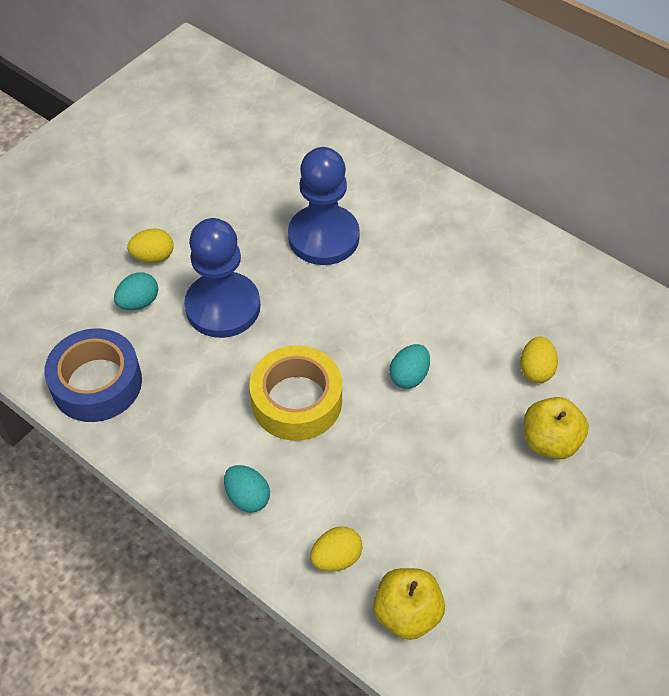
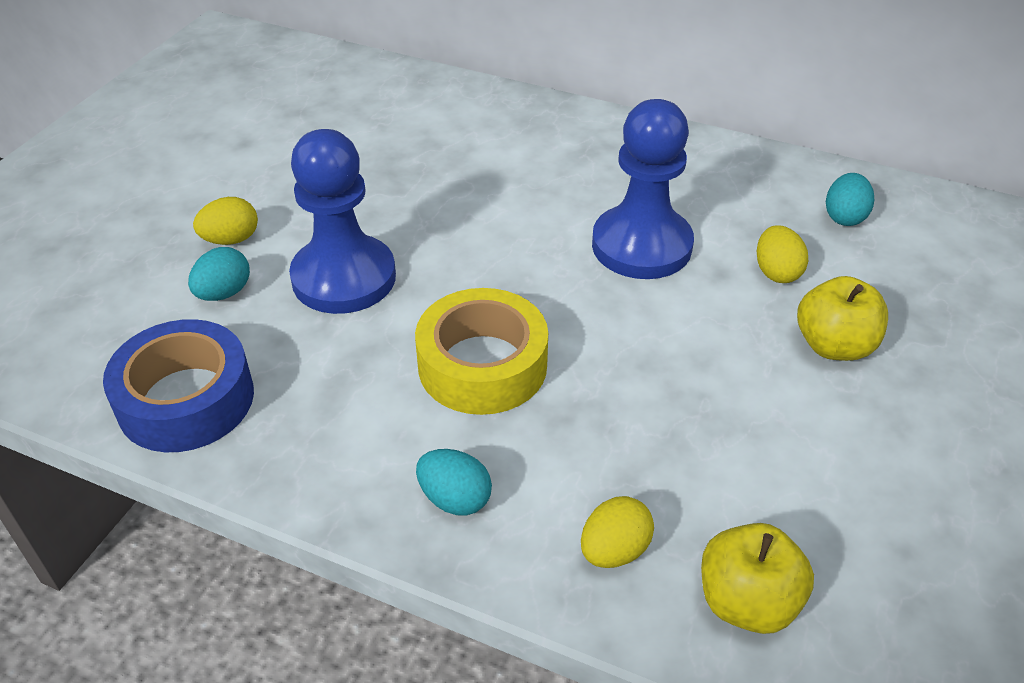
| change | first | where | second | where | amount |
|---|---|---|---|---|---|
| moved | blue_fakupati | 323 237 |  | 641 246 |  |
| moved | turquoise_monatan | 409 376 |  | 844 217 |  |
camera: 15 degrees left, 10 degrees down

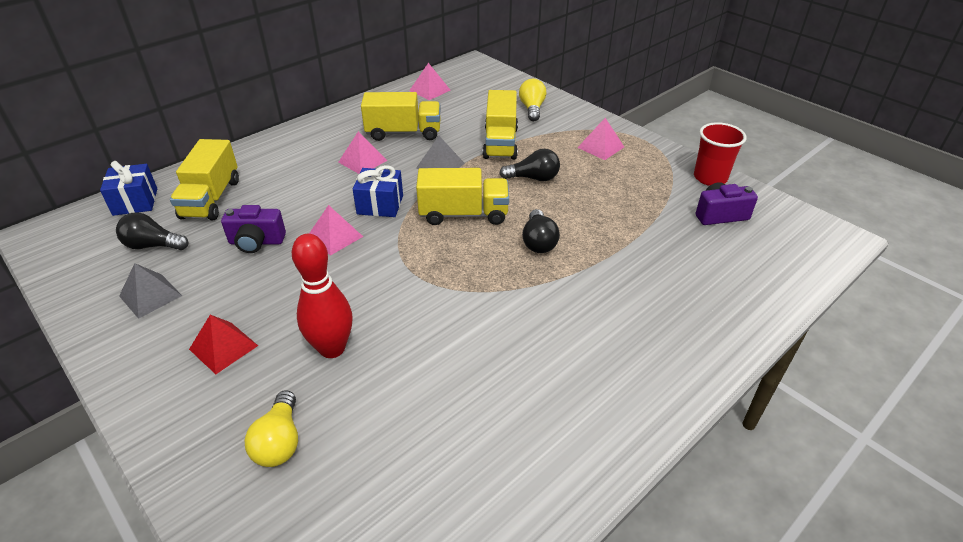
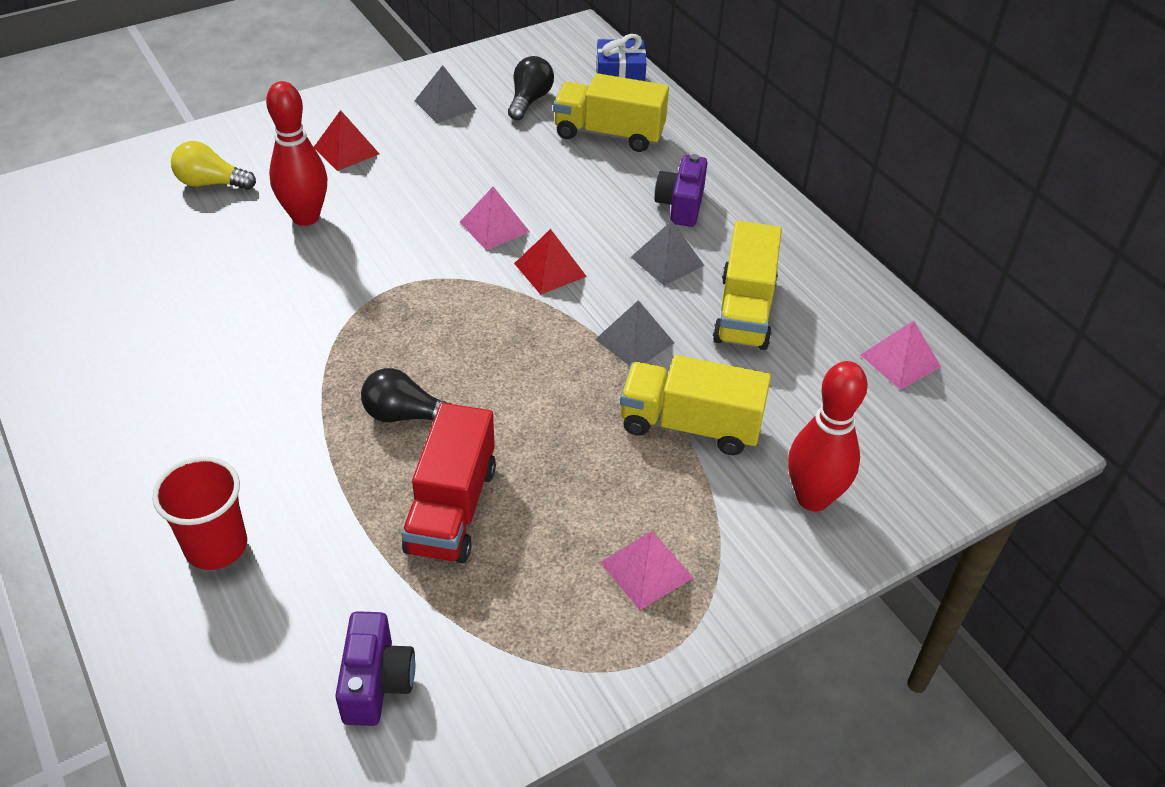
| change | first | where | second | where | amount |
|---|---|---|---|---|---|
| moved | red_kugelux | 710 178 |  | 216 546 |  |
| added |  |  | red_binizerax | 452 508 |  |
| replaced | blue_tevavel | 380 205 | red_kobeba | 550 270 |  |
| recoloured | pink_kobeba | 362 161 | grey_kobeba | 667 261 |  |
| moved | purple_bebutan | 256 242 |  | 680 205 |  |
| replaced | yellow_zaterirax | 532 109 | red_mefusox | 813 498 |  |
| removed | yellow_binizerax | 463 214 |  |  |  |
| removed | black_zaterirax | 533 178 |  |  |  |
camera: 100 degrees right, 5 degrees up

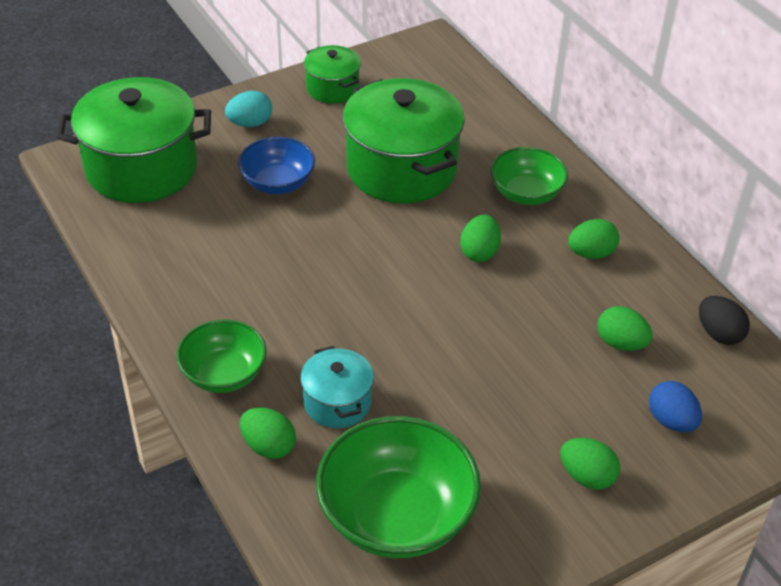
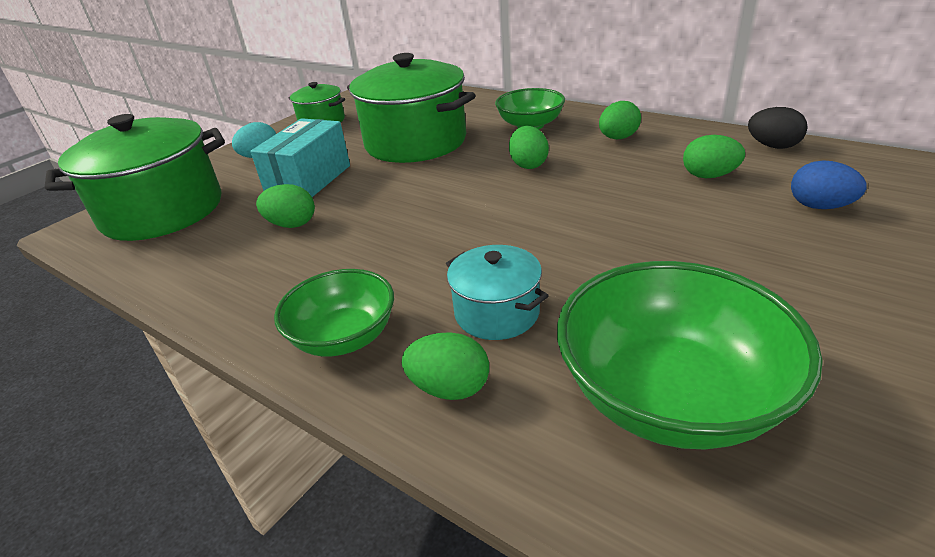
| change | first | where | second | where | amount |
|---|---|---|---|---|---|
| replaced | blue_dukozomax | 277 183 | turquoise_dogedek | 309 181 |  |
| moved | green_monatan | 587 476 |  | 291 224 |  |
camera: 20 degrees left, 10 degrees down

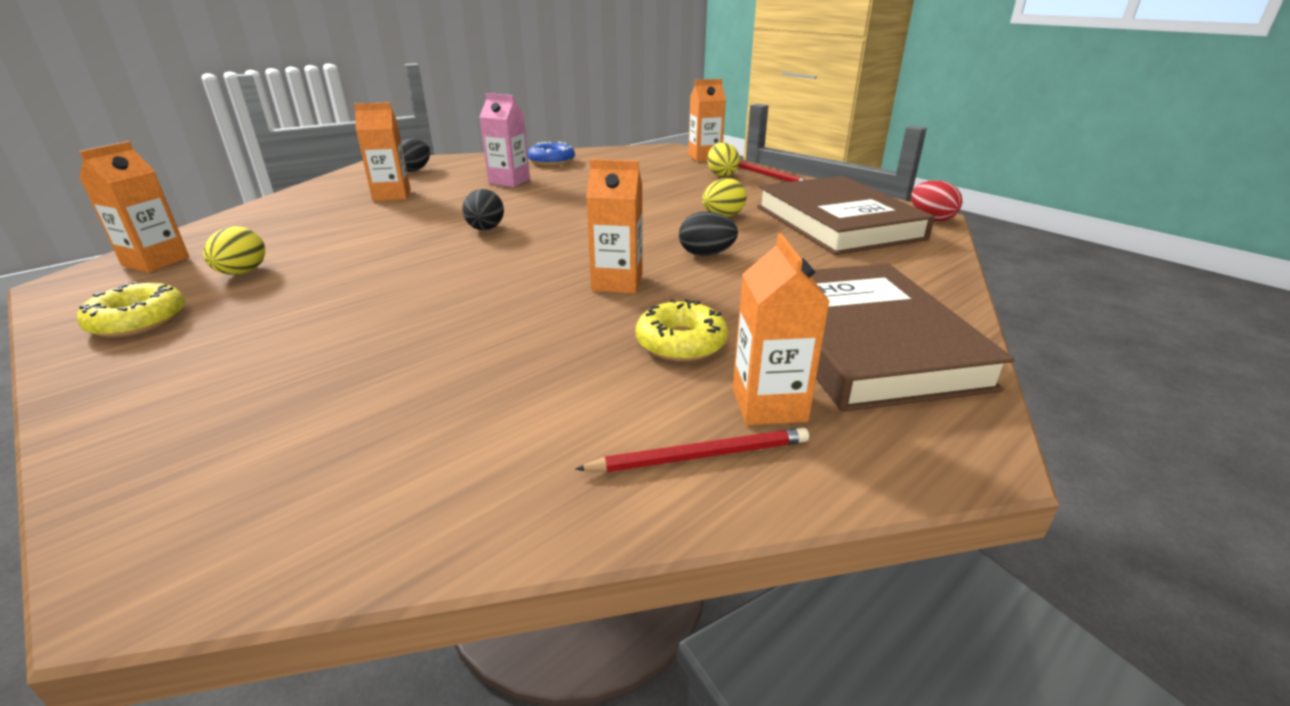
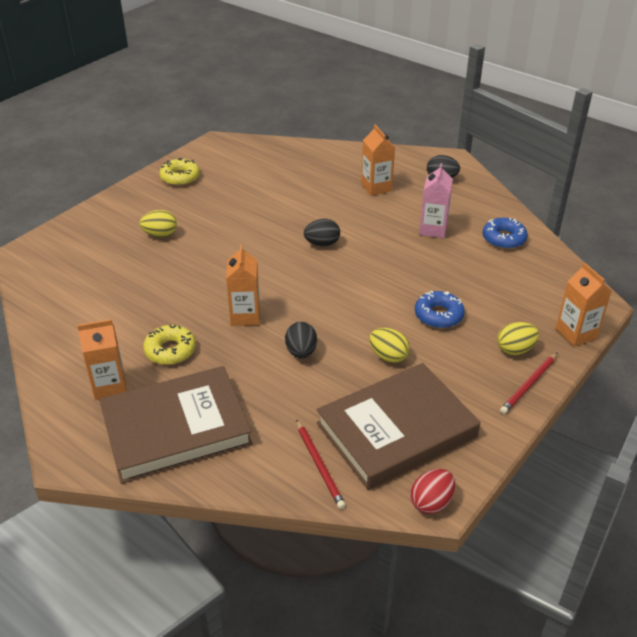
| change | first | where | second | where | amount |
|---|---|---|---|---|---|
| moved | yellow_monatan | 242 273 |  | 160 235 |  |
| moved | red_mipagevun | 700 456 |  | 319 465 |  |
| added |  |  | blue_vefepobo | 438 315 |  |
| removed | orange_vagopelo | 156 261 |  |  |  |
camera: 80 degrees right, 10 degrees up

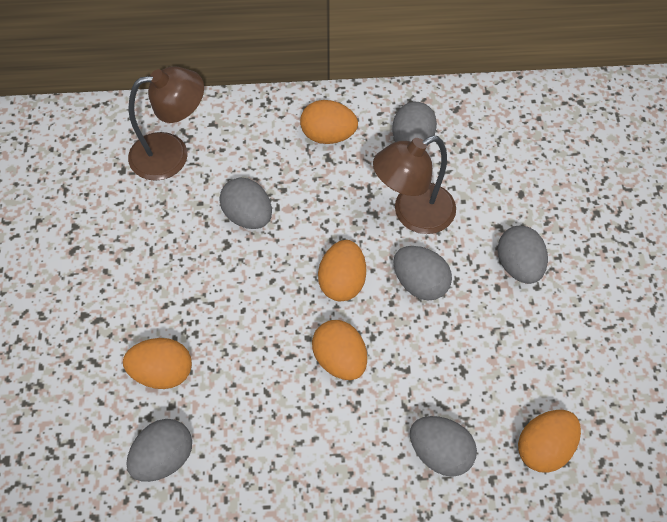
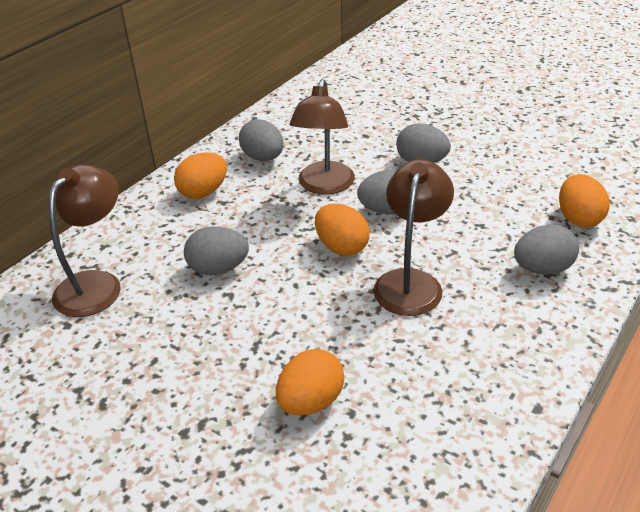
| change | first | where | second | where | amount |
|---|---|---|---|---|---|
| replaced | orange_monatan | 340 360 | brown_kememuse | 410 282 |  |
| removed | grey_monatan | 164 458 |  |  |  |
camera: 50 degrees left, 20 degrees down

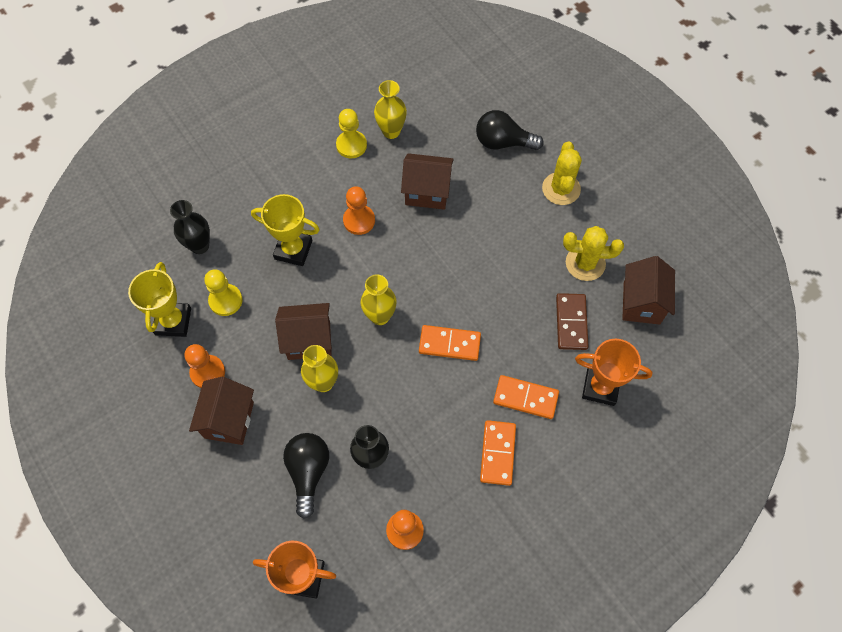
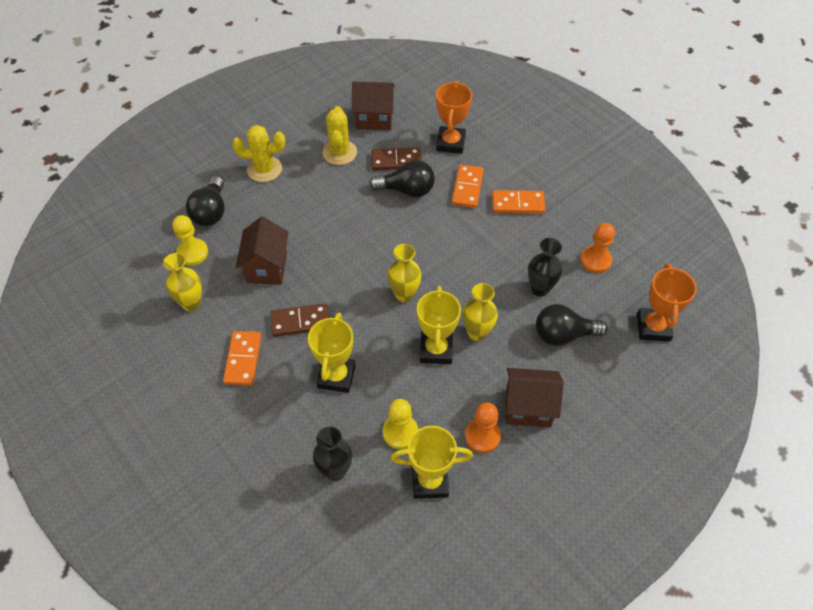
| change | first | where | second | where | amount |
|---|---|---|---|---|---|
| moved | yellow_fakupati | 351 145 |  | 192 253 |  |
| moved | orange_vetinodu | 449 344 |  | 243 359 |  |
| replaced | orange_fakupati | 359 220 | brown_vetinodu | 300 321 |  |
| added |  |  | black_zaterirax | 407 190 |  |
| replaced | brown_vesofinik | 309 340 | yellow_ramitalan | 436 350 |  |
camera: 95 degrees left, 10 degrees down

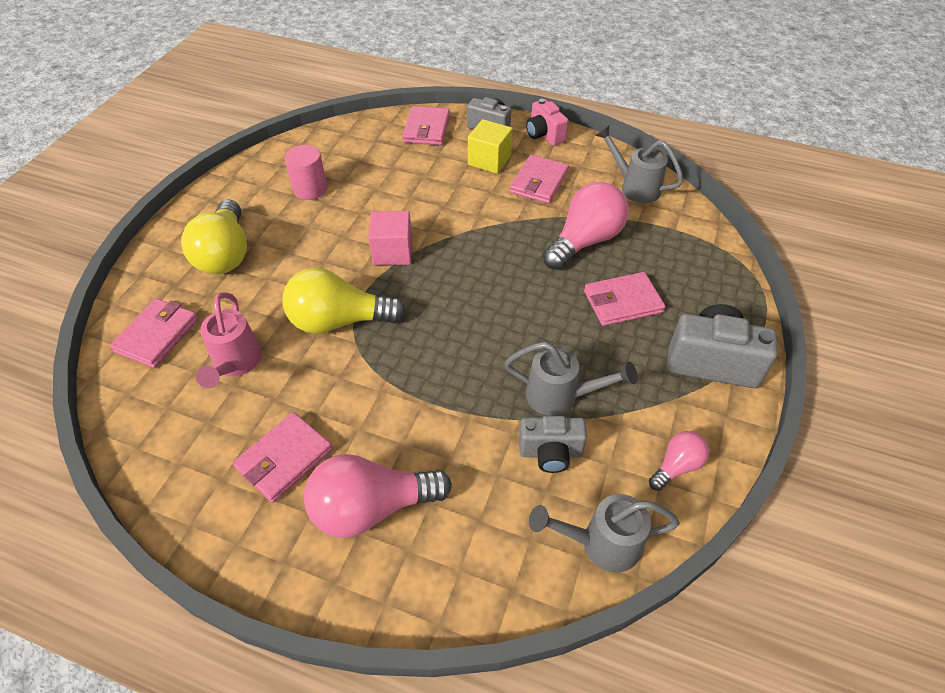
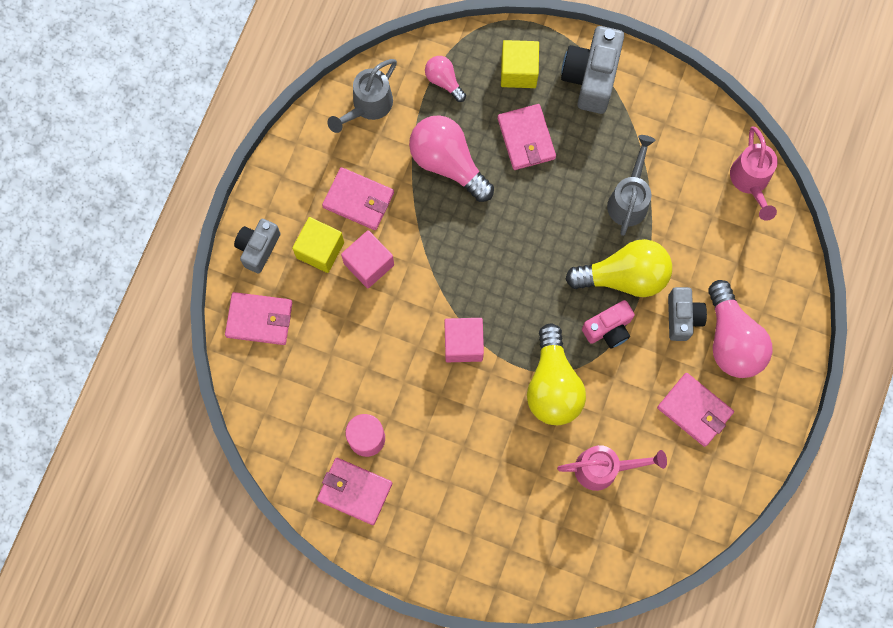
| change | first | where | second | where | amount |
|---|---|---|---|---|---|
| moved | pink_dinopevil | 157 335 |  | 355 491 |  |
| added |  |  | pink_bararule | 369 264 |  |
| moved | pink_zaterirax | 676 466 |  | 444 81 |  |
| added |  |  | yellow_bararule | 518 71 |  |
| moved | yellow_zaterirax | 225 254 |  | 624 276 |  |
| moved | pink_bebutan | 544 135 |  | 608 329 |  |
| moved | grey_bebutan | 550 453 |  | 682 317 |  |
| recoloured | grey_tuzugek | 600 543 | pink_tuzugek | 750 182 |  |
camera: 90 degrees left, 25 degrees up

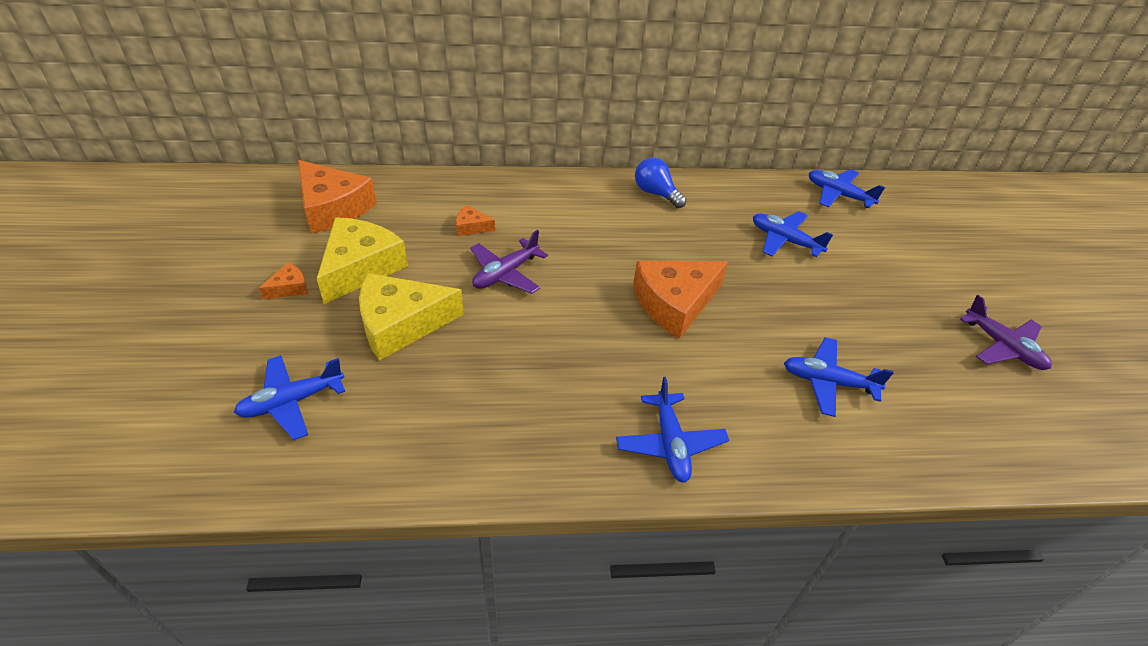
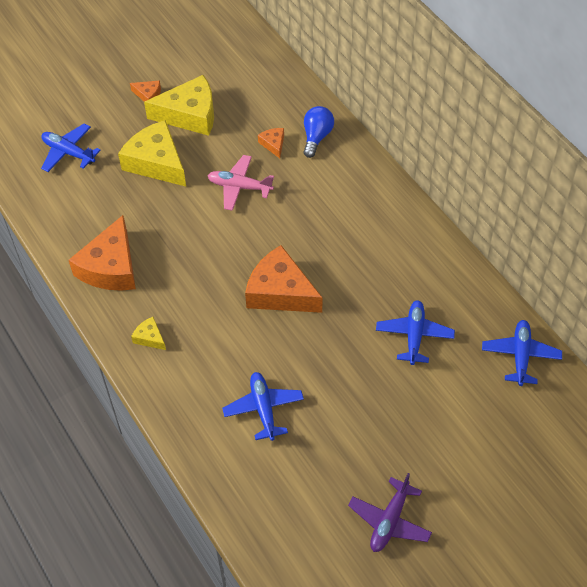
| change | first | where | second | where | amount |
|---|---|---|---|---|---|
| moved | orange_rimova | 333 208 |  | 111 267 |  |
| replaced | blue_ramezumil | 670 444 | yellow_rimova | 150 337 |  |
| recoloured | purple_ramezumil | 505 273 | pink_ramezumil | 239 187 |  |
| moved | blue_zaterirax | 656 193 |  | 316 137 |  |
camera: 65 degrees right, 10 degrees up

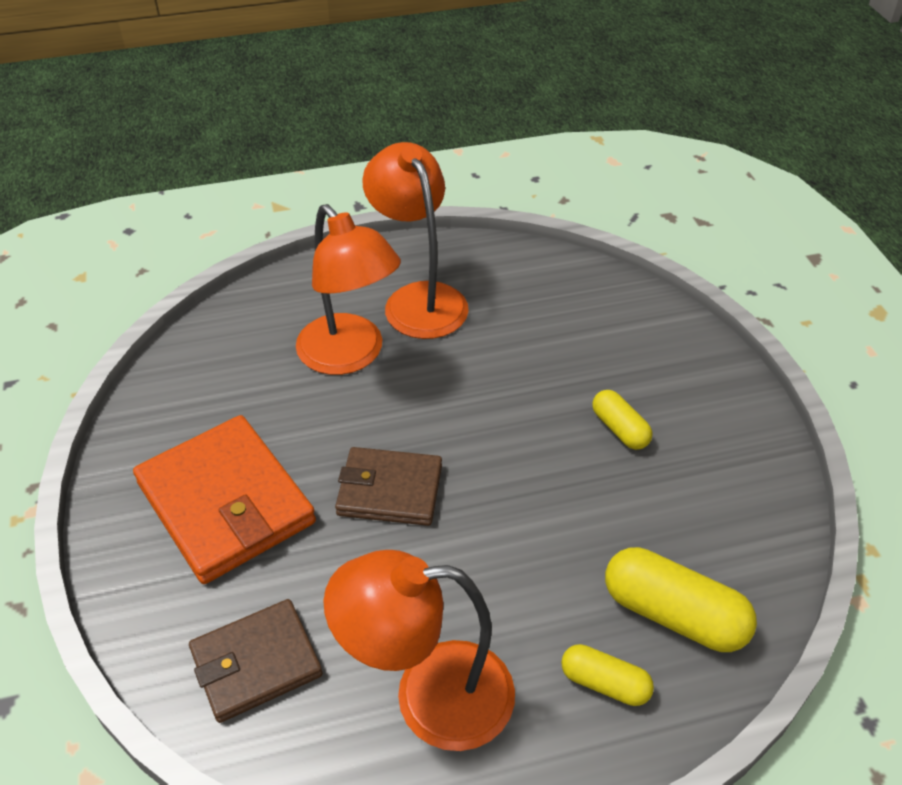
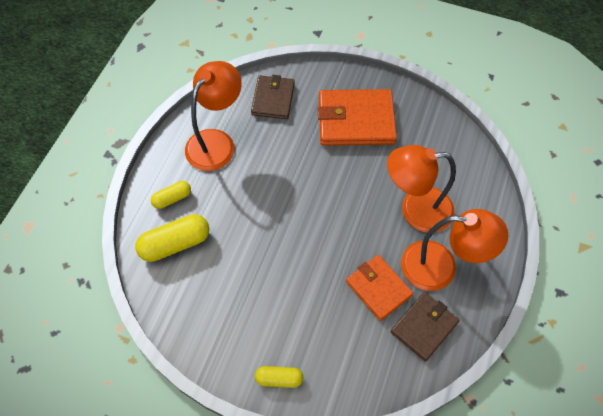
| change | first | where | second | where | amount |
|---|---|---|---|---|---|
| moved | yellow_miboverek | 619 429 |  | 279 379 |  |
| added |  |  | orange_dinopevil | 378 288 |  |
| moved | brown_dinopevil | 390 490 |  | 424 327 |  |
camera: 125 degrees right, 15 degrees up

